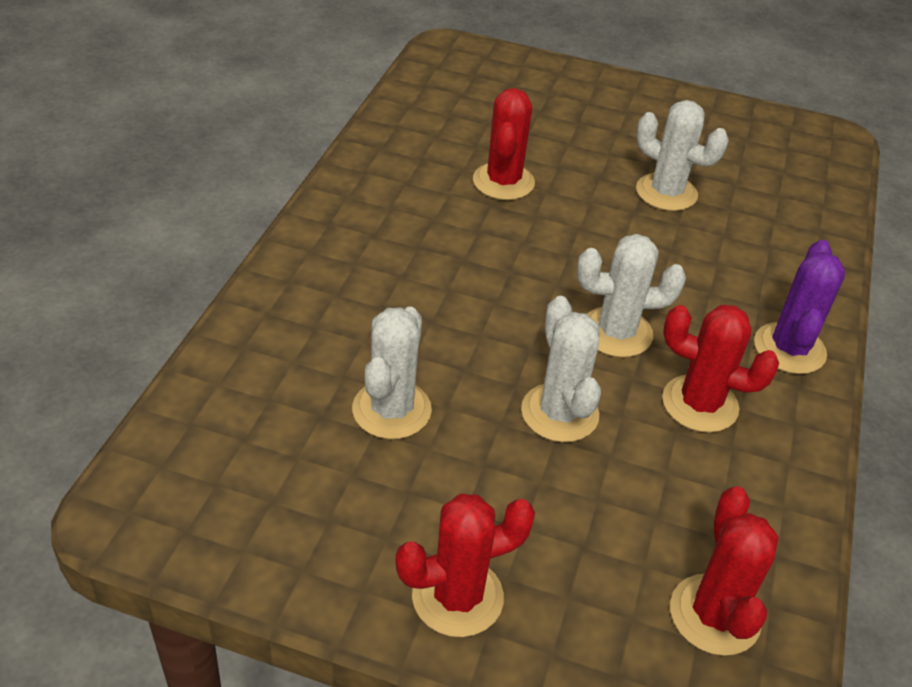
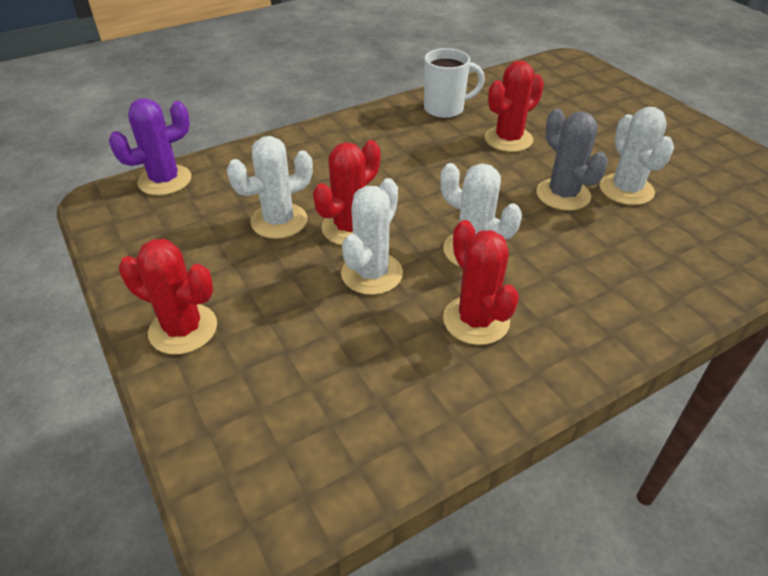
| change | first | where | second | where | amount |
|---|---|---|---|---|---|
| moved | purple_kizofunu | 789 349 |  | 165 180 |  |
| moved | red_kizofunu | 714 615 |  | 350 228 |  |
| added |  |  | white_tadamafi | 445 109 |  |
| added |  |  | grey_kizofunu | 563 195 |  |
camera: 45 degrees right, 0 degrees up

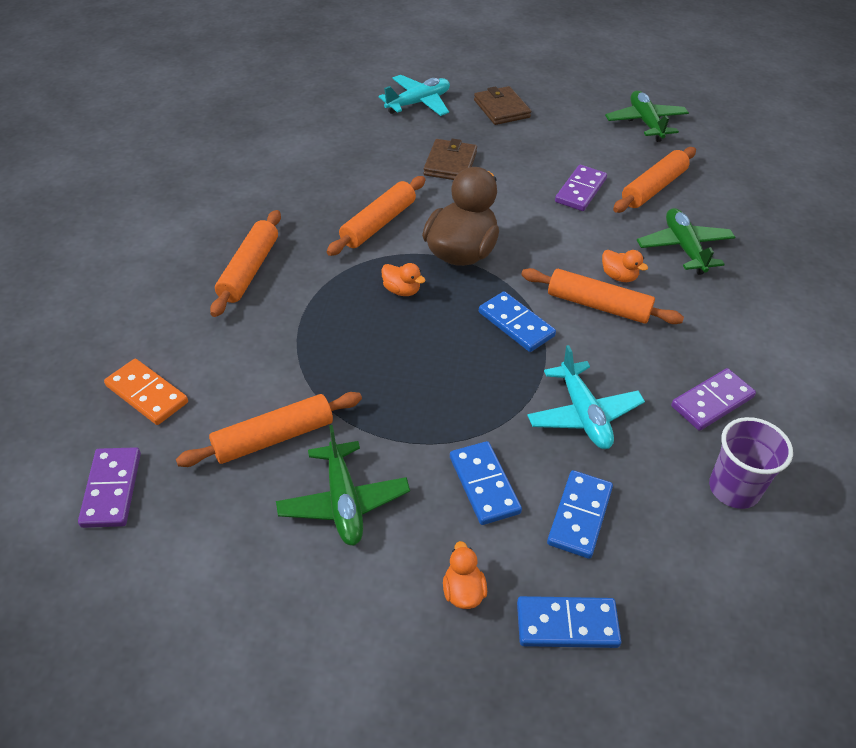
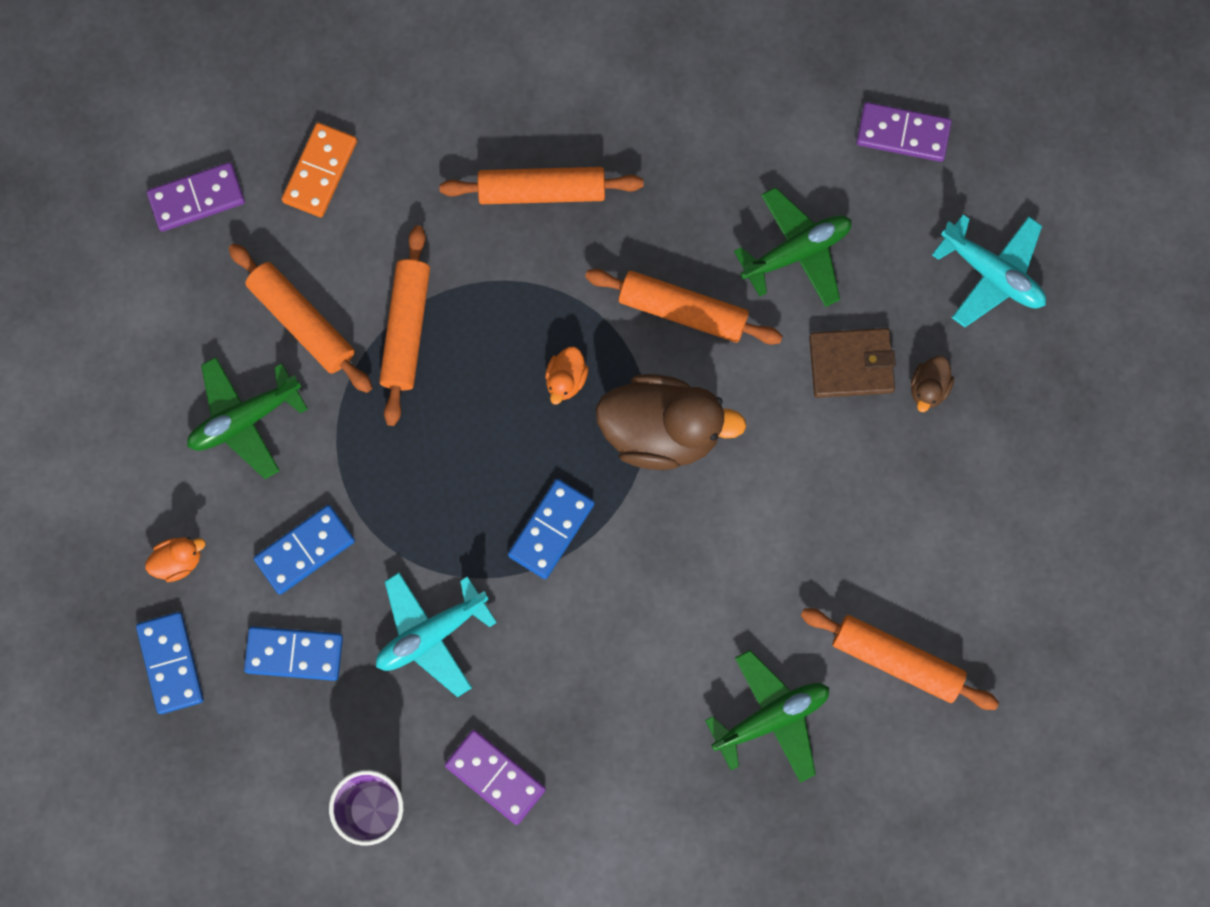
| change | first | where | second | where | amount |
|---|---|---|---|---|---|
| moved | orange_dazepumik | 598 305 |  | 406 329 |  |
| moved | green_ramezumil | 645 122 |  | 796 252 |  |
| moved | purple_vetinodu | 580 190 |  | 903 133 |  |
| added |  |  | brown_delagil | 928 388 |  |
| removed | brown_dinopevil | 501 109 |  |  |  |
| removed | orange_delagil | 619 276 |  |  |  |
camera: 75 degrees right, 30 degrees up

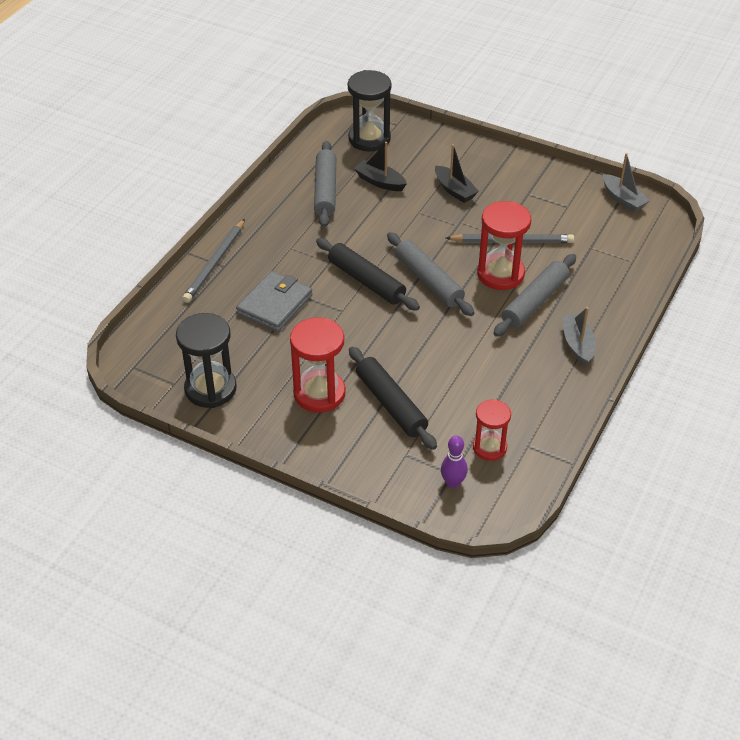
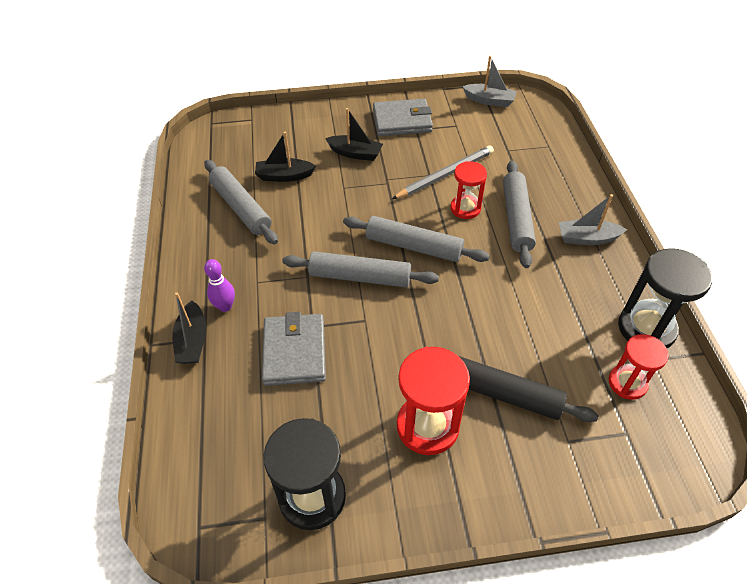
| change | first | where | second | where | amount |
|---|---|---|---|---|---|
| replaced | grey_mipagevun | 215 263 | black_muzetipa | 192 341 |  |
| moved | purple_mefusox | 453 483 |  | 225 306 |  |
| recoloured | black_dazepumik | 366 281 | grey_dazepumik | 360 277 |  |
| added |  |  | grey_dinopevil | 402 121 |  |
| resized | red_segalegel | 500 274 |  | 465 208 | x0.63 |
| turned | grey_muzetipa | 577 345 |  | 587 238 | 45 degrees counterclockwise |
| moved | black_segalegel | 369 139 |  | 646 328 |  |
camera: 35 degrees left, 5 degrees up

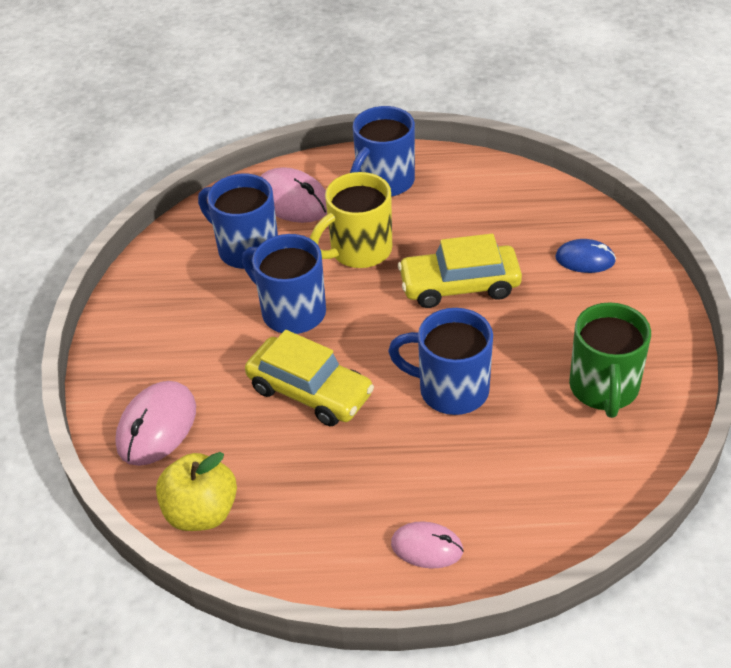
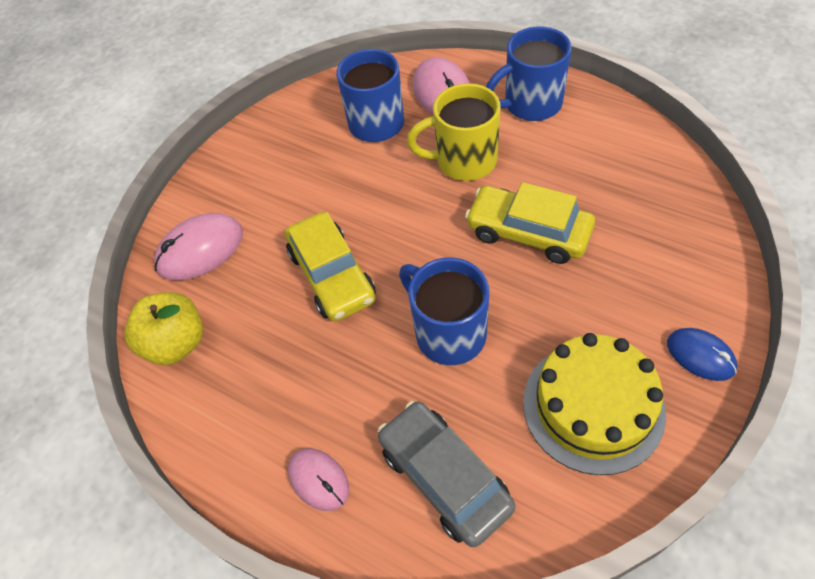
| change | first | where | second | where | amount |
|---|---|---|---|---|---|
| added |  |  | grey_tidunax | 444 477 |  |
| replaced | green_tadamafi | 604 389 | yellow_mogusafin | 593 406 |  |
| moved | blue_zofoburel | 585 259 |  | 700 355 |  |
| removed | blue_tadamafi | 291 311 |  |  |  |
camera: 35 degrees right, 10 degrees up

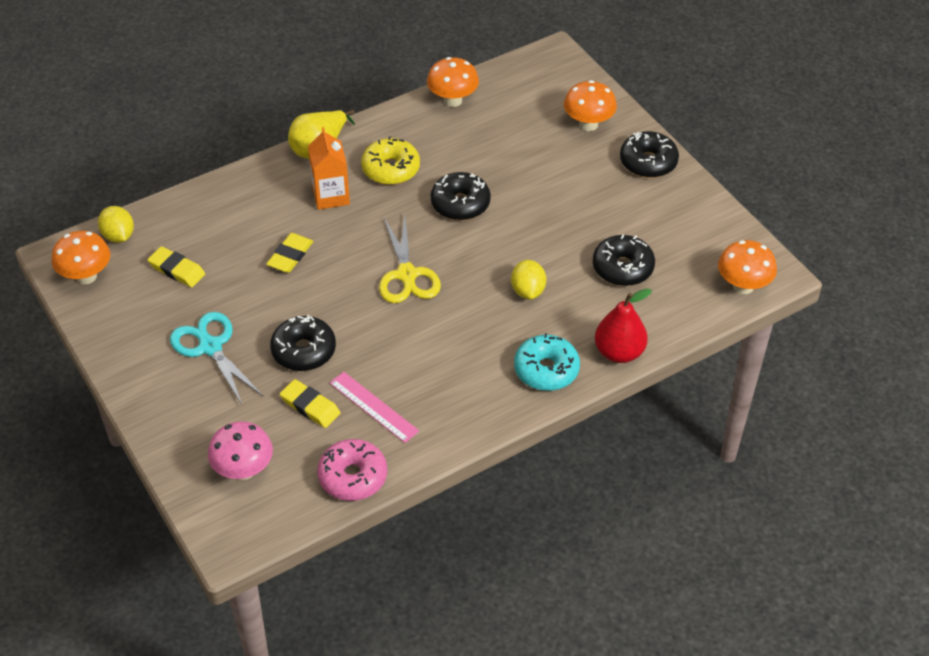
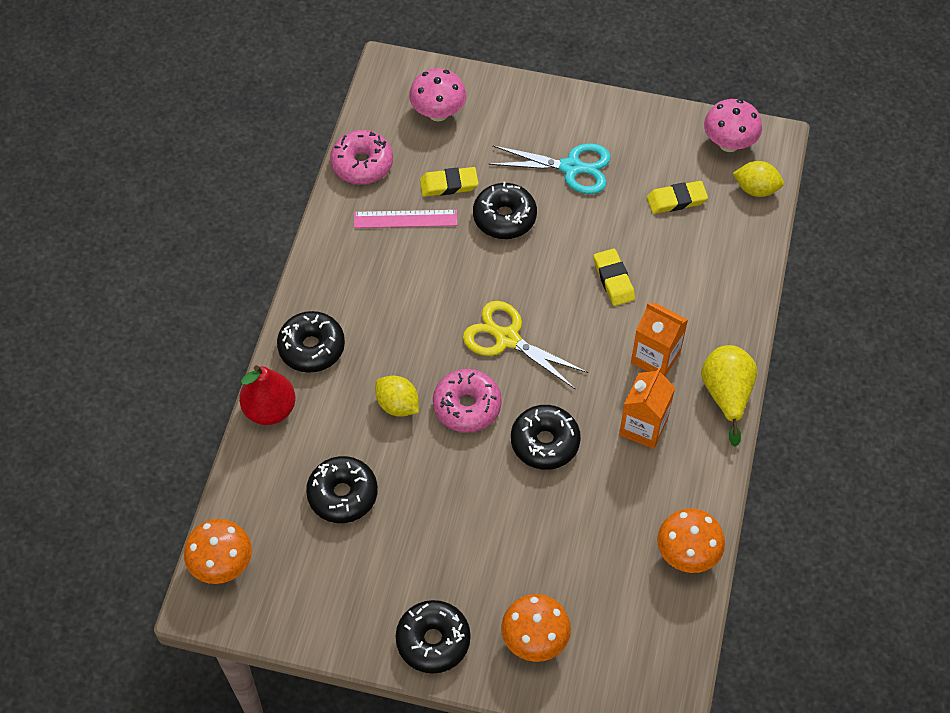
| change | first | where | second | where | amount |
|---|---|---|---|---|---|
| recoloured | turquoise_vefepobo | 546 370 | black_vefepobo | 312 348 |  |
| added |  |  | pink_vefepobo | 467 406 |  |
| replaced | yellow_vefepobo | 391 169 | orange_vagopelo | 643 427 |  |
| recoloured | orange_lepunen | 86 276 | pink_lepunen | 729 143 |  |
camera: 135 degrees right, 10 degrees up

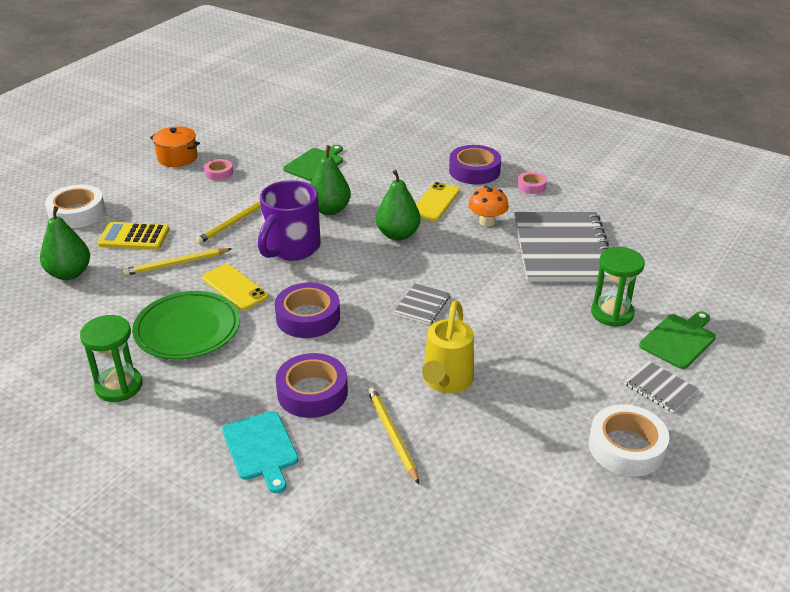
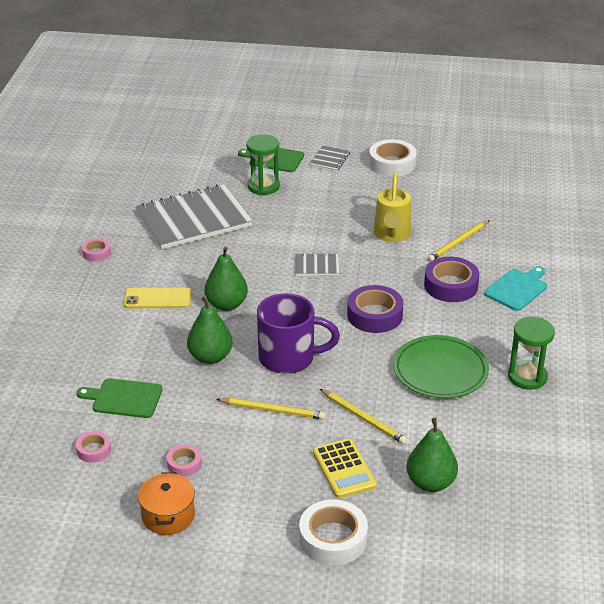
| change | first | where | second | where | amount |
|---|---|---|---|---|---|
| added |  |  | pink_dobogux | 94 450 |  |
| turned | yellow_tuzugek | 446 381 |  | 391 235 | 105 degrees clockwise |
| removed | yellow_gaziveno | 235 287 |  |  |  |
| removed | purple_dobogux | 474 171 |  |  |  |
| removed | orange_lepunen | 487 221 |  |  |  |
camera: 115 degrees left, 0 degrees up

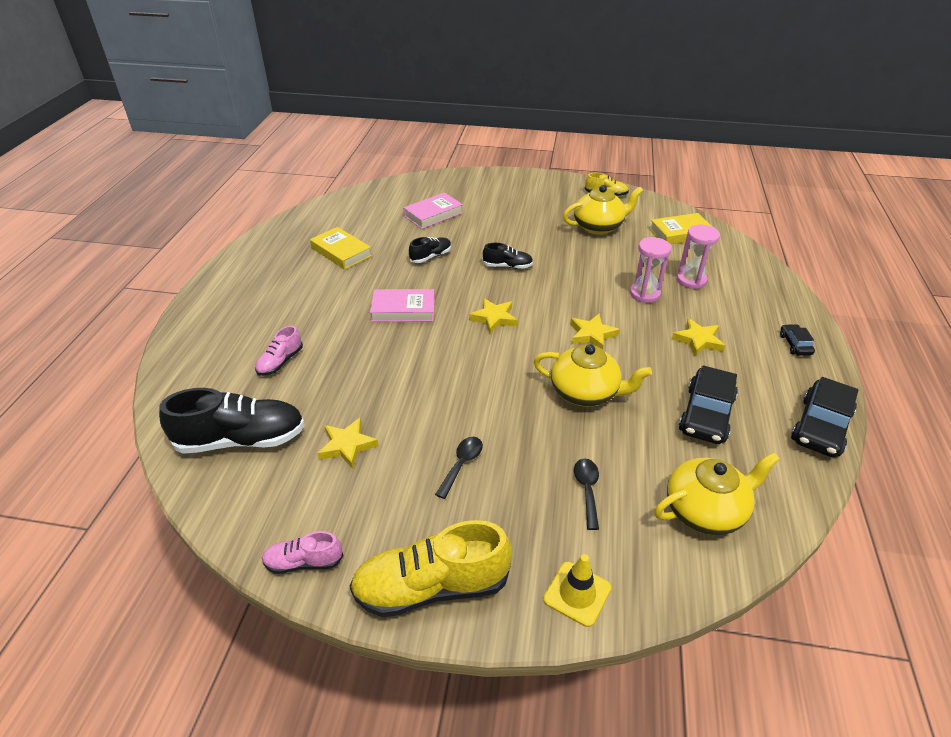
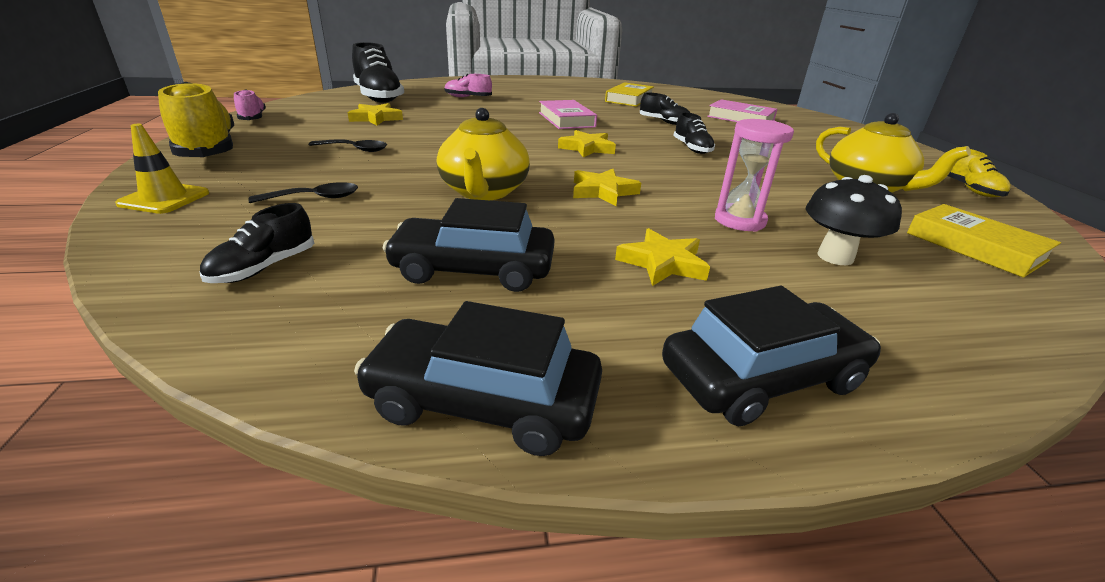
| change | first | where | second | where | amount |
|---|---|---|---|---|---|
| replaced | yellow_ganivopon | 705 510 | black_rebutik | 264 268 |  |
| resized | black_tidunax | 795 344 |  | 762 377 | x1.95 |
| replaced | pink_segalegel | 691 280 | black_lepunen | 835 257 |  |
camera: 70 degrees right, 10 degrees down

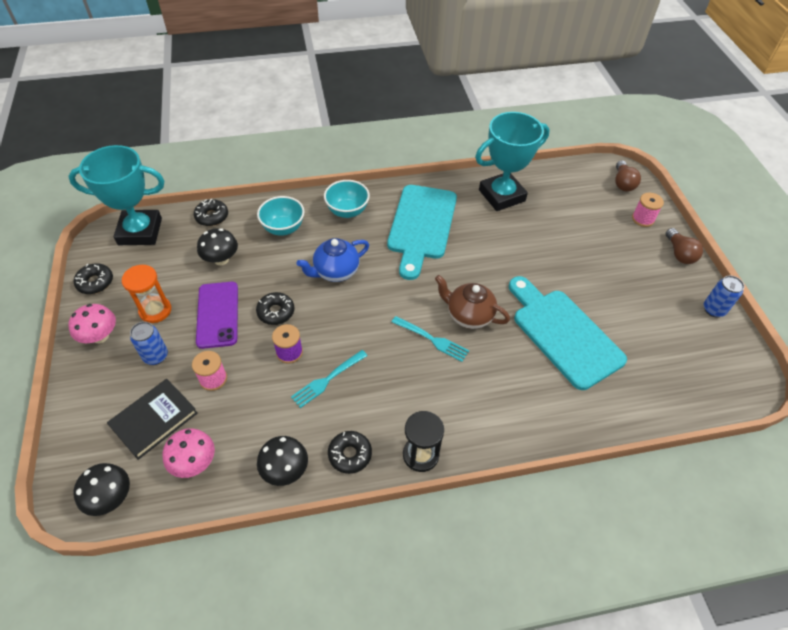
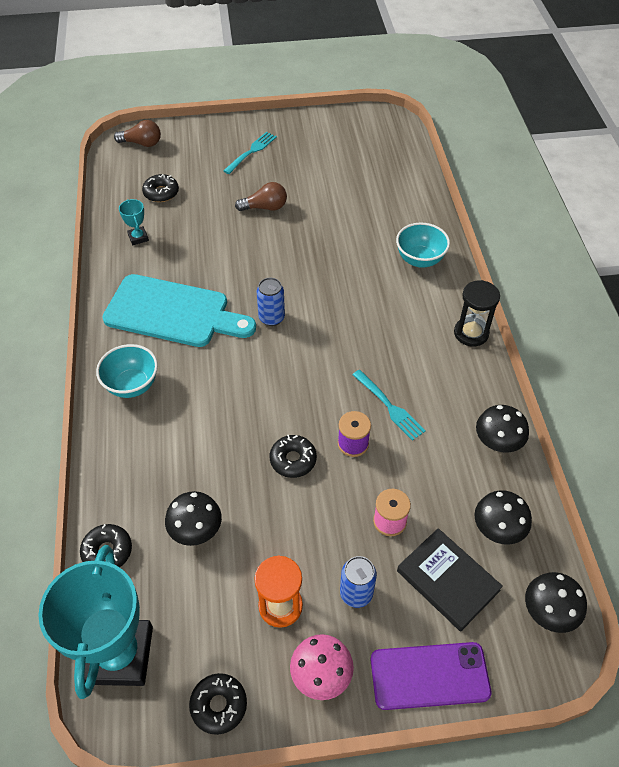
| change | first | where | second | where | amount |
|---|---|---|---|---|---|
| resized | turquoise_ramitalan | 502 195 |  | 138 237 | x0.41 |
| moved | black_vefepobo | 350 454 |  | 161 193 |  |
| moved | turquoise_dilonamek | 431 339 |  | 251 152 |  |
| moved | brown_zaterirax | 679 253 |  | 265 207 |  |
| moved | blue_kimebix | 713 310 |  | 271 318 |  |
| moved | purple_gaziveno | 217 314 |  | 429 676 |  |
| moved | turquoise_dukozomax | 283 228 |  | 420 259 |  |
| recoloured | pink_lepunen | 194 462 | black_lepunen | 497 529 |  |
| removed | blue_ganivopon | 335 272 |  |  |  |
| removed | brown_ganivopon | 469 315 |  |  |  |
| removed | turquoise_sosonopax | 563 333 |  |  |  |
| removed | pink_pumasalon | 642 219 |  |  |  |
camera: 85 degrees left, 0 degrees up

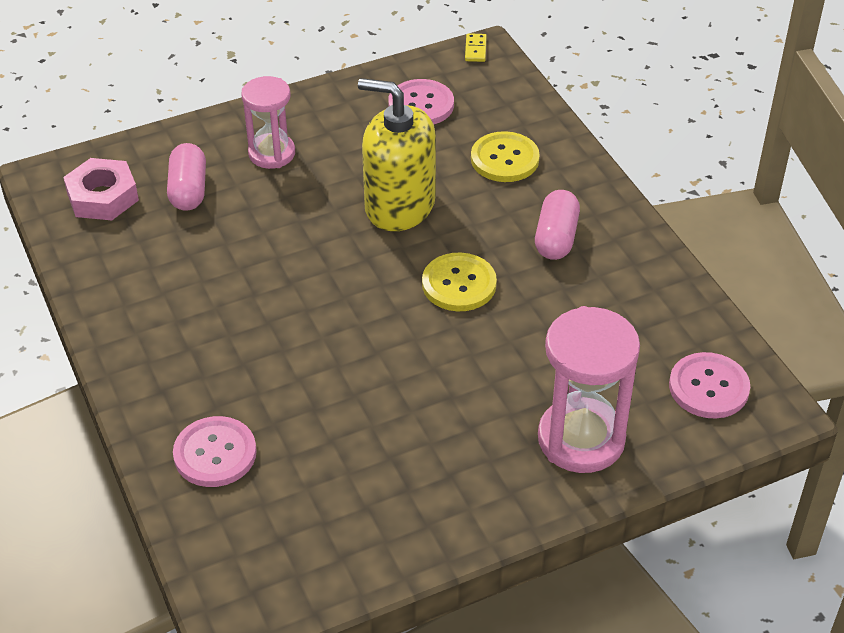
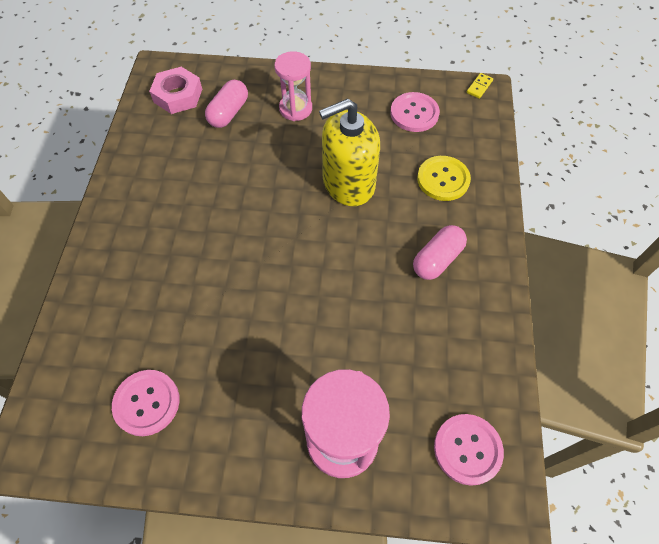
| change | first | where | second | where | amount |
|---|---|---|---|---|---|
| moved | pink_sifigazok | 215 453 |  | 147 403 |  |
| turned | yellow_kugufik | 399 205 |  | 348 183 | 75 degrees counterclockwise |
| removed | yellow_sifigazok | 459 284 |  |  |  |
camera: 30 degrees right, 15 degrees up

